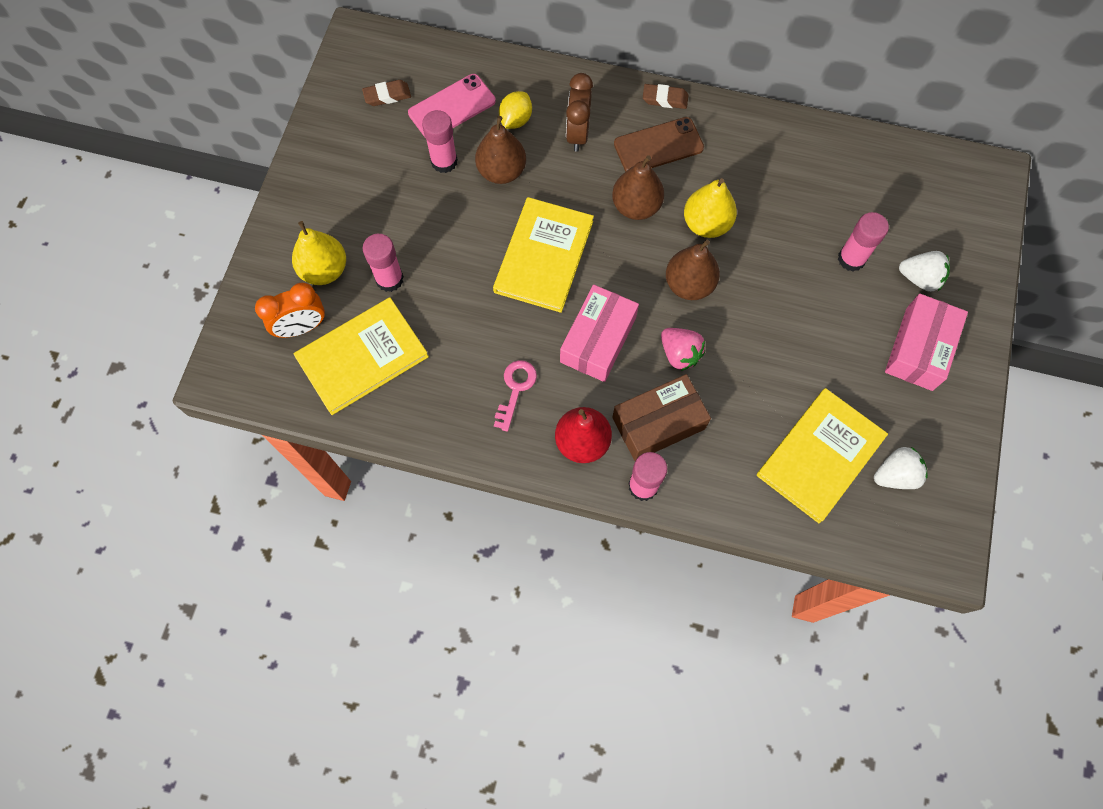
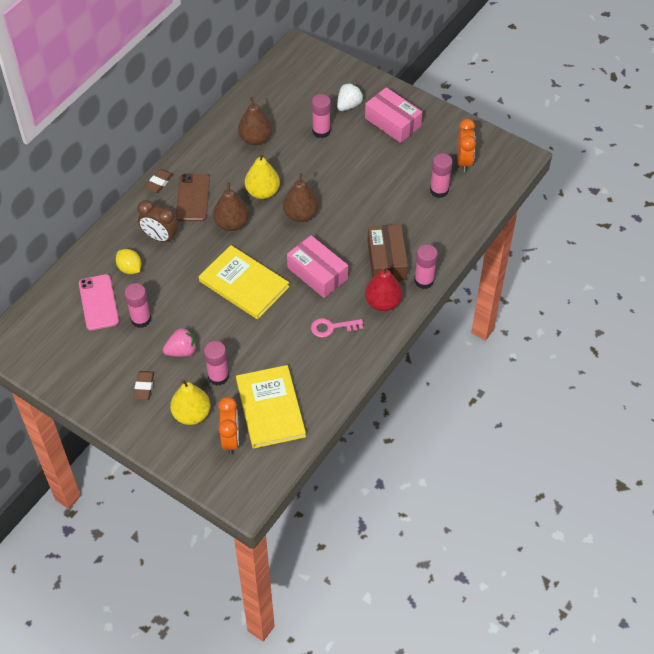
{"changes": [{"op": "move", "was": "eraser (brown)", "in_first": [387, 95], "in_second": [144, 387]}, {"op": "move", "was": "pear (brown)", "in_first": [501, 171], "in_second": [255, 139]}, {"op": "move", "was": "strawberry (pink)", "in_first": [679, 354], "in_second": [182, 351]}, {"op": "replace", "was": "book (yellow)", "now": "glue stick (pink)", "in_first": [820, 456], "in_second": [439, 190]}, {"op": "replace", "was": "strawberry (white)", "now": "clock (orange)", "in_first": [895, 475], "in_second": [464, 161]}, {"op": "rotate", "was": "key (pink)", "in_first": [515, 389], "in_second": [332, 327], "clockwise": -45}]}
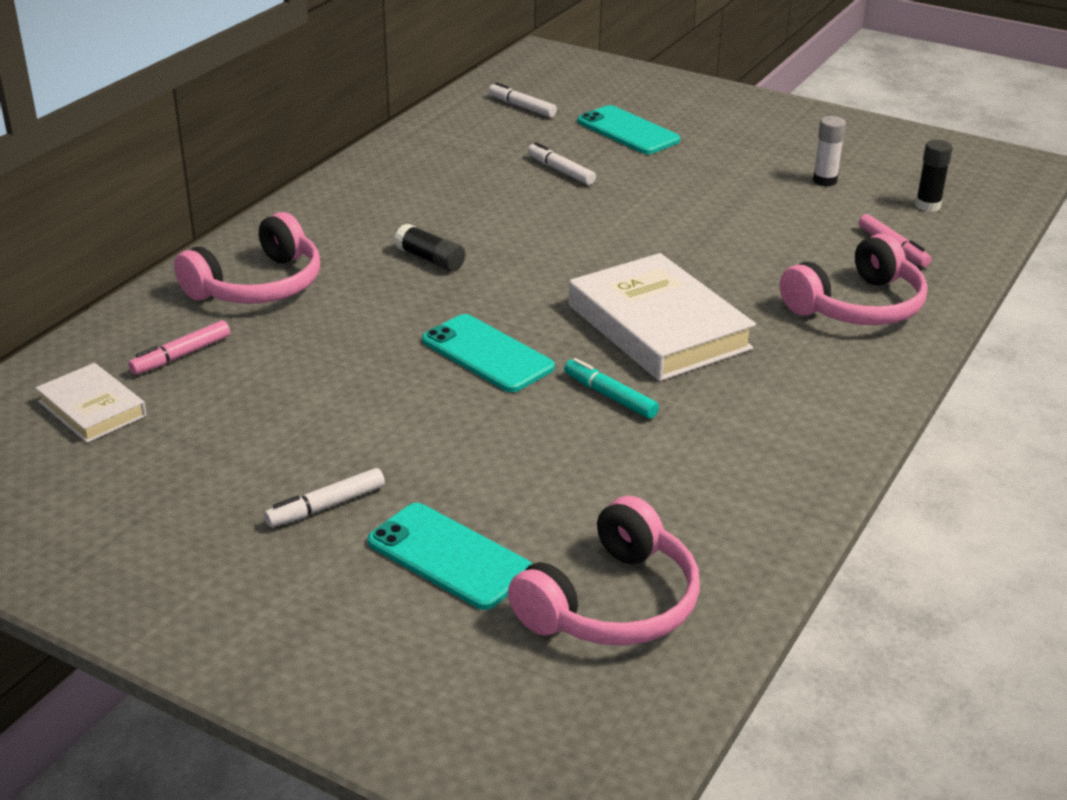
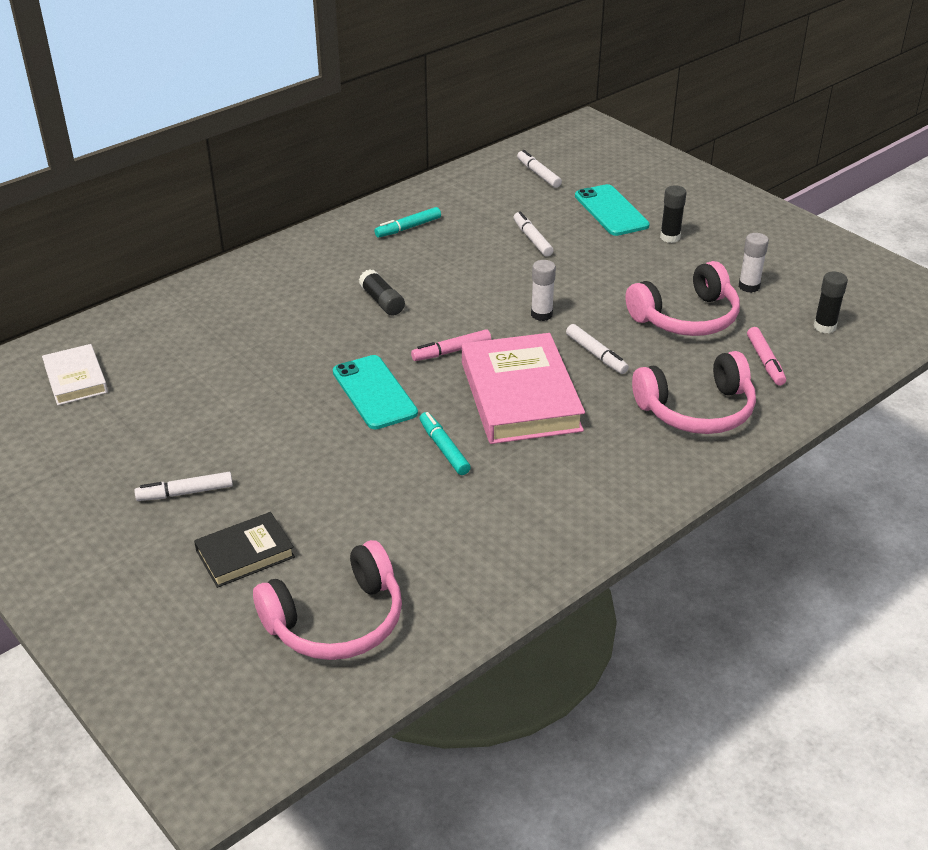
{"changes": [{"op": "insert", "now": "marker (turquoise)", "in_second": [408, 228]}, {"op": "insert", "now": "glue stick (white)", "in_second": [541, 314]}, {"op": "insert", "now": "marker (white)", "in_second": [596, 354]}, {"op": "insert", "now": "glue stick (black)", "in_second": [670, 237]}, {"op": "move", "was": "marker (pink)", "in_first": [181, 355], "in_second": [451, 351]}, {"op": "move", "was": "headphones (pink)", "in_first": [258, 285], "in_second": [686, 317]}, {"op": "replace", "was": "phone (turquoise)", "now": "book (black)", "in_first": [449, 556], "in_second": [245, 554]}, {"op": "recolor", "was": "book (white)", "now": "book (pink)", "in_first": [658, 327], "in_second": [520, 396]}]}
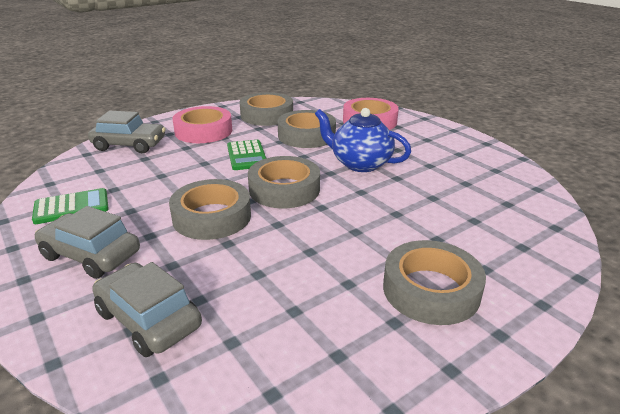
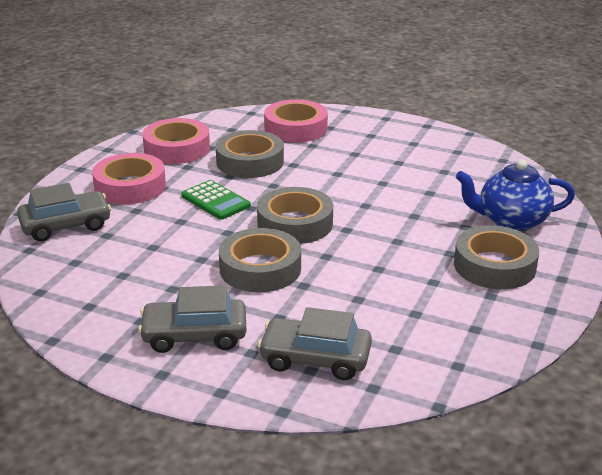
{"changes": [{"op": "delete", "was": "calculator (green)", "in_first": [71, 207]}, {"op": "move", "was": "teapot (blue)", "in_first": [360, 164], "in_second": [511, 221]}, {"op": "recolor", "was": "tape (grey)", "now": "tape (pink)", "in_first": [267, 115], "in_second": [177, 148]}]}
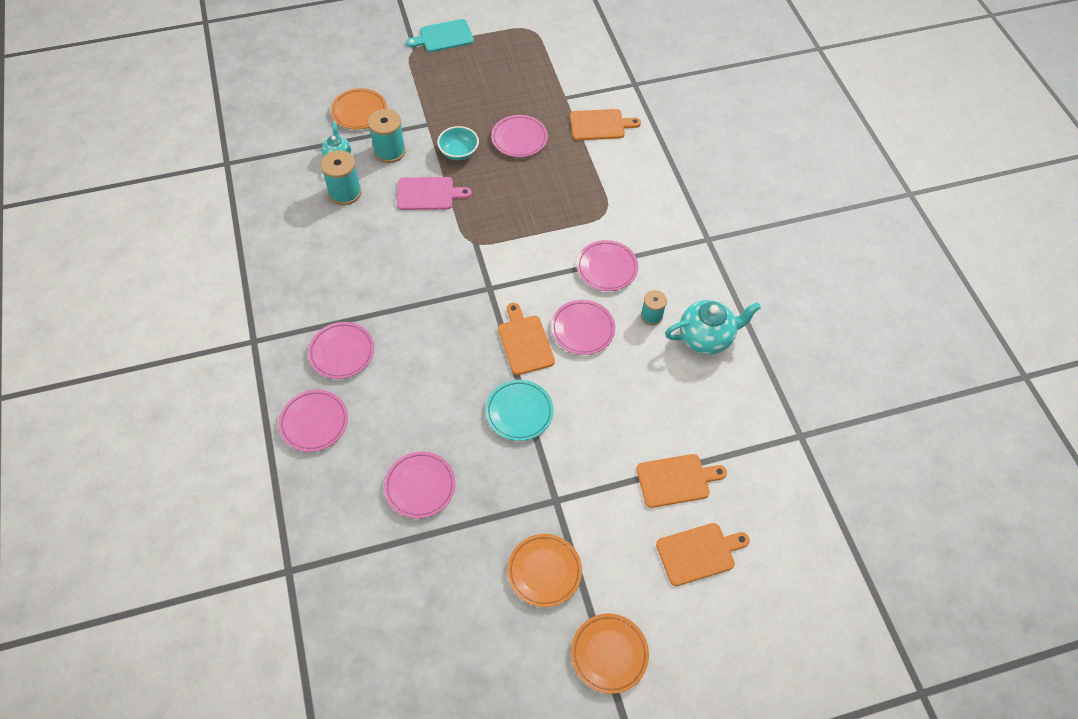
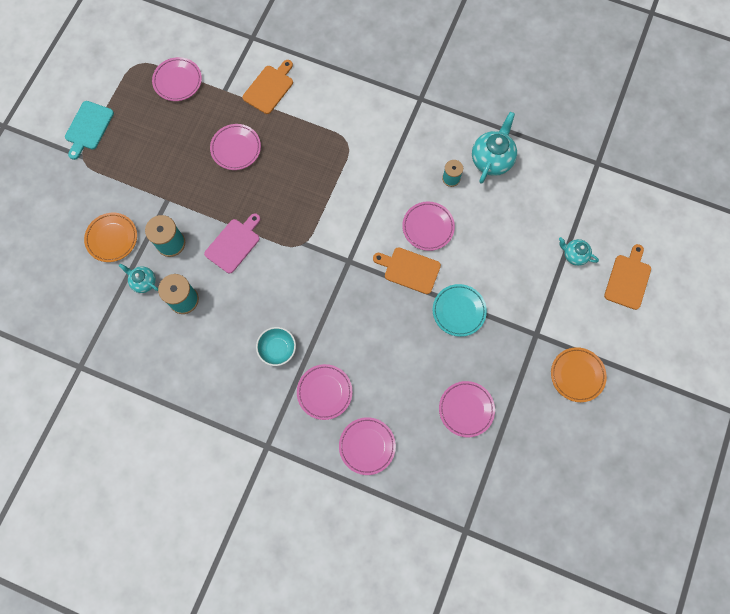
{"changes": [{"op": "delete", "was": "plate (orange)", "in_first": [609, 654]}, {"op": "move", "was": "bowl (turquoise)", "in_first": [459, 152], "in_second": [277, 349]}, {"op": "move", "was": "plate (pink)", "in_first": [607, 268], "in_second": [177, 81]}, {"op": "replace", "was": "cutting board (orange)", "now": "teapot (turquoise)", "in_first": [676, 480], "in_second": [574, 255]}]}
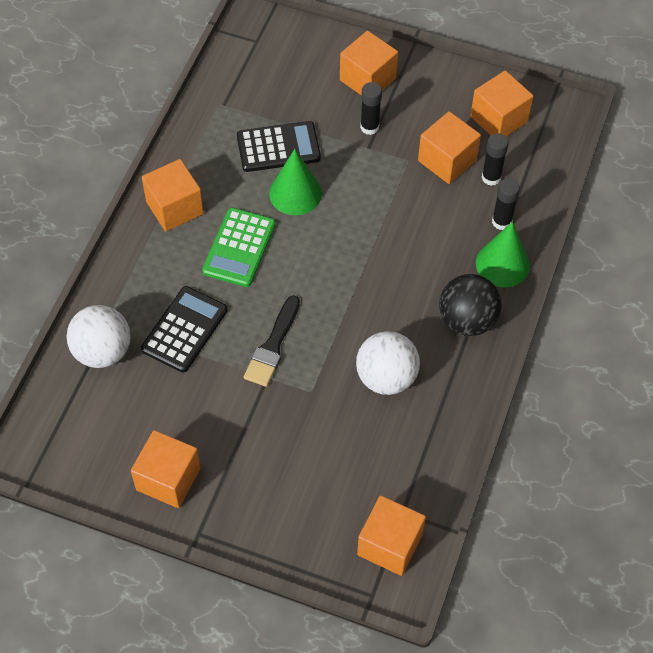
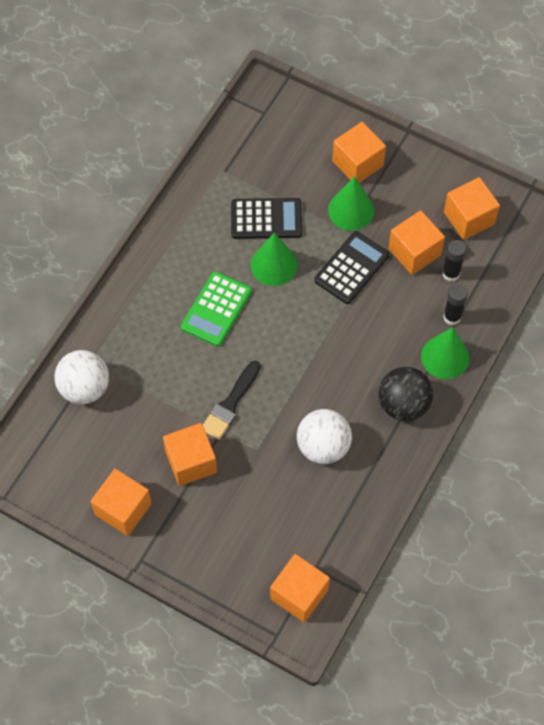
{"changes": [{"op": "move", "was": "calculator (black)", "in_first": [185, 330], "in_second": [352, 268]}, {"op": "move", "was": "cube (orange)", "in_first": [174, 208], "in_second": [191, 462]}, {"op": "replace", "was": "glue stick (black)", "now": "cone (green)", "in_first": [369, 127], "in_second": [351, 210]}]}
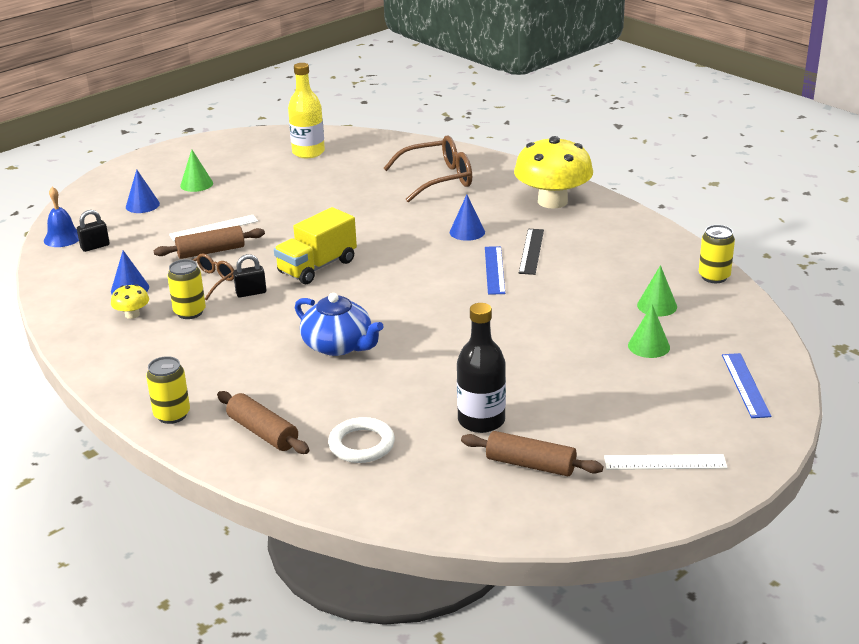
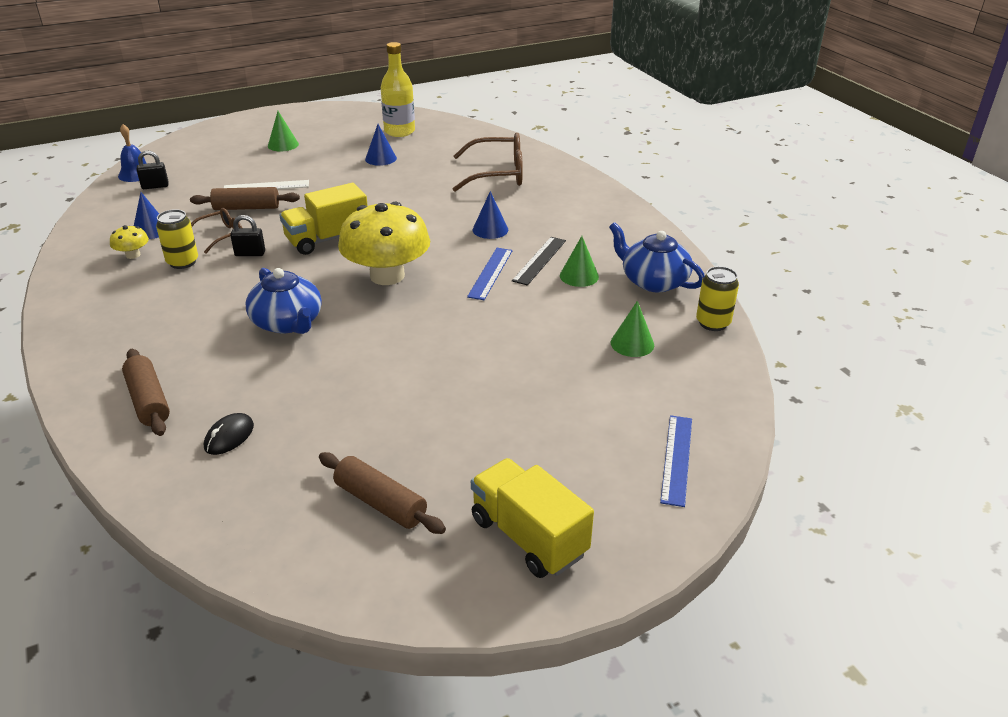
{"changes": [{"op": "delete", "was": "can (yellow)", "in_first": [172, 415]}, {"op": "delete", "was": "bottle (black)", "in_first": [481, 421]}, {"op": "insert", "now": "teapot (blue)", "in_second": [653, 281]}, {"op": "move", "was": "cone (blue)", "in_first": [142, 205], "in_second": [381, 158]}, {"op": "move", "was": "mushroom (yellow)", "in_first": [552, 201], "in_second": [387, 276]}, {"op": "move", "was": "cone (green)", "in_first": [648, 346], "in_second": [579, 276]}, {"op": "replace", "was": "ring (white)", "now": "mouse (black)", "in_first": [361, 444], "in_second": [229, 436]}, {"op": "replace", "was": "ruler (white)", "now": "truck (yellow)", "in_first": [665, 462], "in_second": [528, 536]}]}
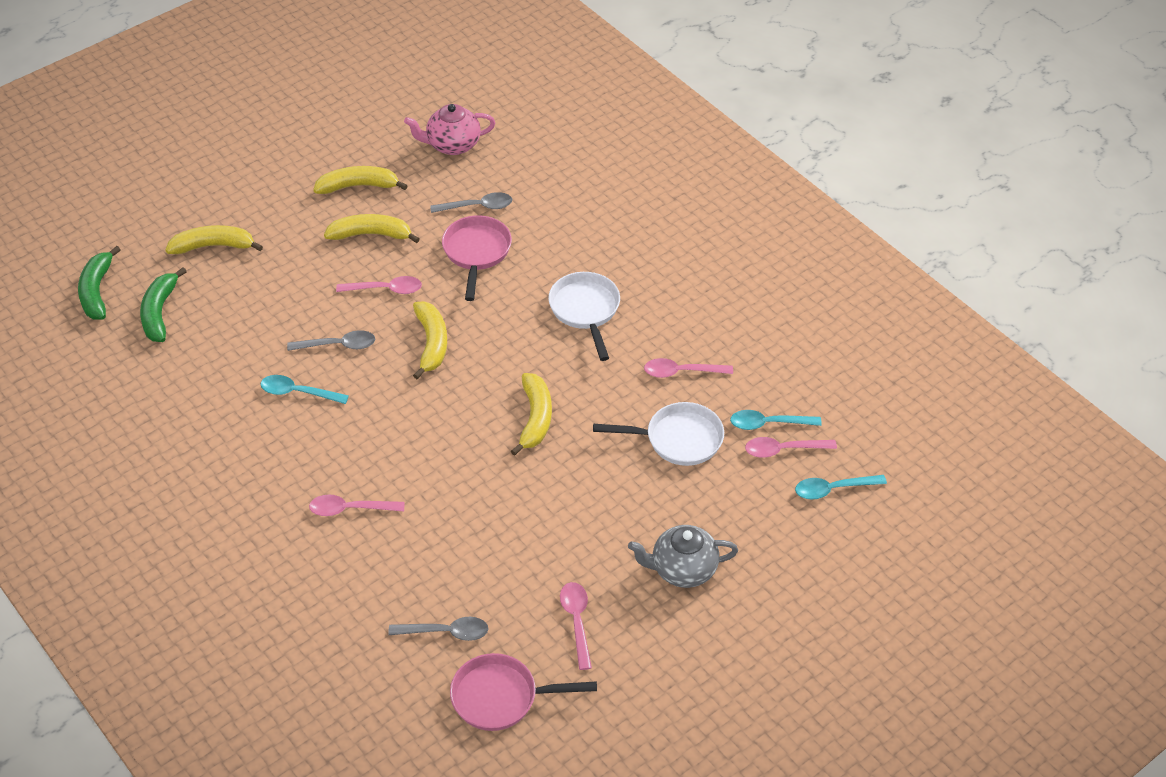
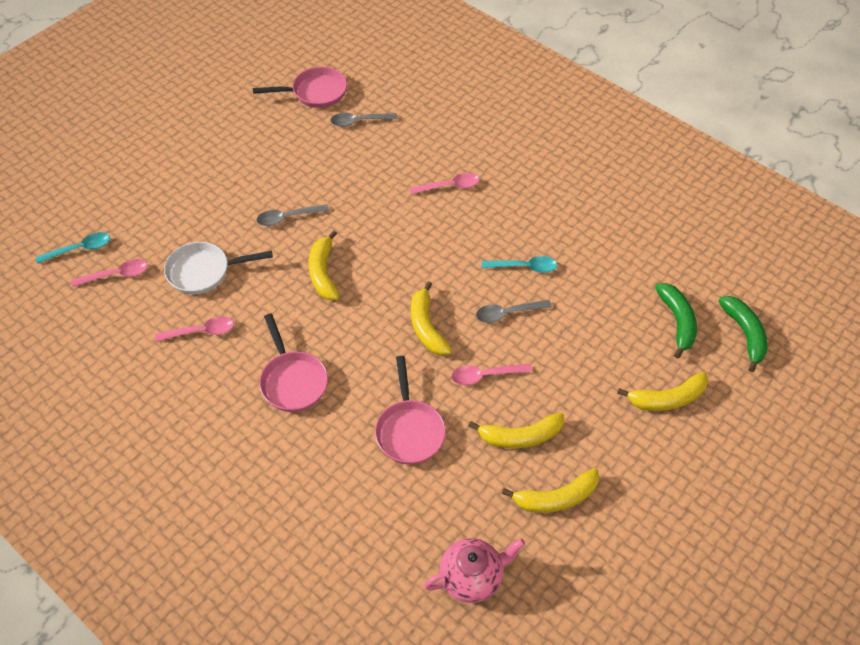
{"changes": [{"op": "delete", "was": "spoon (pink)", "in_first": [577, 621]}, {"op": "delete", "was": "teapot (grey)", "in_first": [682, 569]}, {"op": "delete", "was": "spoon (turquoise)", "in_first": [768, 423]}, {"op": "move", "was": "spoon (grey)", "in_first": [477, 206], "in_second": [288, 218]}, {"op": "recolor", "was": "pan (white)", "now": "pan (pink)", "in_first": [585, 311], "in_second": [293, 381]}]}
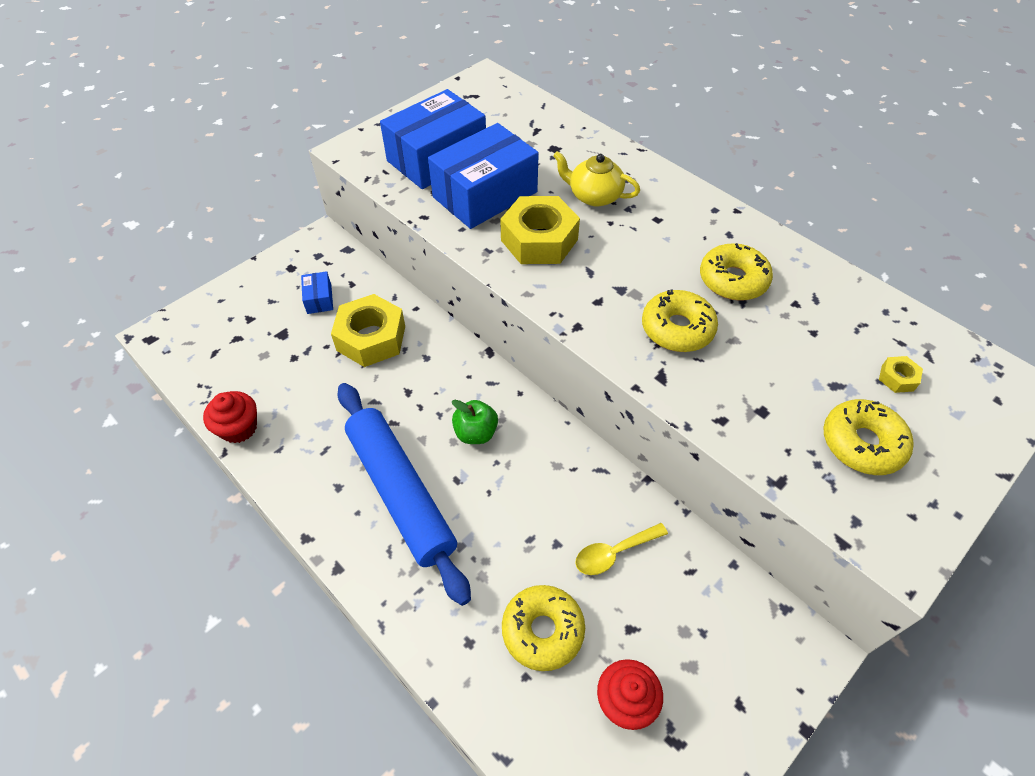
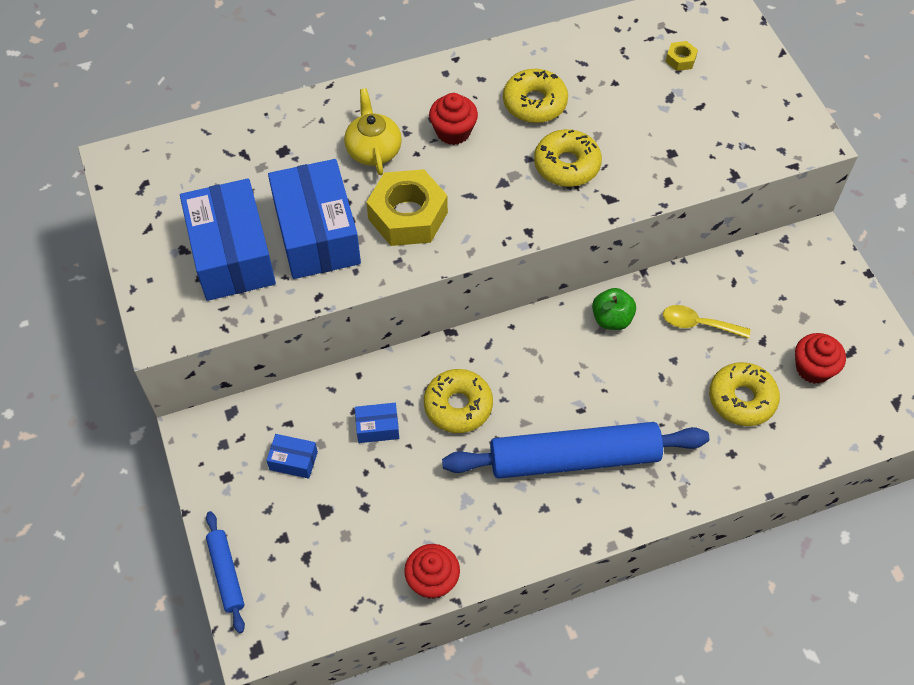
{"changes": [{"op": "insert", "now": "rolling pin (blue)", "in_second": [226, 574]}, {"op": "insert", "now": "cupcake (red)", "in_second": [453, 132]}, {"op": "move", "was": "apple (green)", "in_first": [476, 433], "in_second": [611, 319]}, {"op": "move", "was": "donut (yellow)", "in_first": [862, 443], "in_second": [458, 406]}, {"op": "replace", "was": "nut (yellow)", "now": "box (blue)", "in_first": [371, 338], "in_second": [377, 427]}, {"op": "rotate", "was": "teapot (yellow)", "in_first": [594, 196], "in_second": [373, 150], "clockwise": 120}, {"op": "rotate", "was": "spoon (yellow)", "in_first": [614, 553], "in_second": [698, 324], "clockwise": 105}]}
